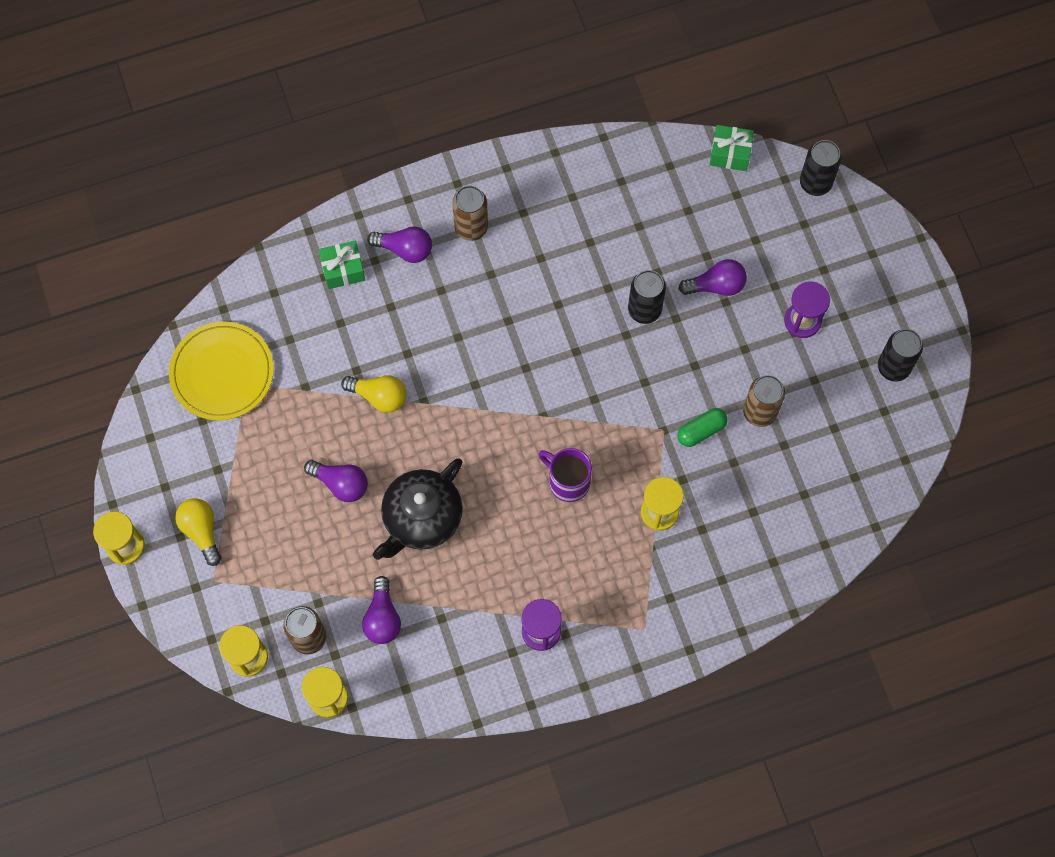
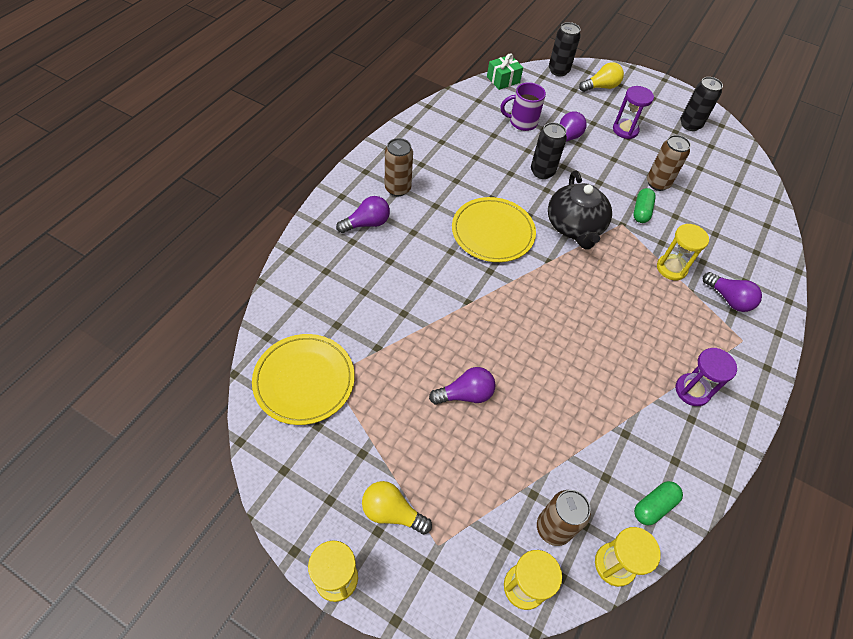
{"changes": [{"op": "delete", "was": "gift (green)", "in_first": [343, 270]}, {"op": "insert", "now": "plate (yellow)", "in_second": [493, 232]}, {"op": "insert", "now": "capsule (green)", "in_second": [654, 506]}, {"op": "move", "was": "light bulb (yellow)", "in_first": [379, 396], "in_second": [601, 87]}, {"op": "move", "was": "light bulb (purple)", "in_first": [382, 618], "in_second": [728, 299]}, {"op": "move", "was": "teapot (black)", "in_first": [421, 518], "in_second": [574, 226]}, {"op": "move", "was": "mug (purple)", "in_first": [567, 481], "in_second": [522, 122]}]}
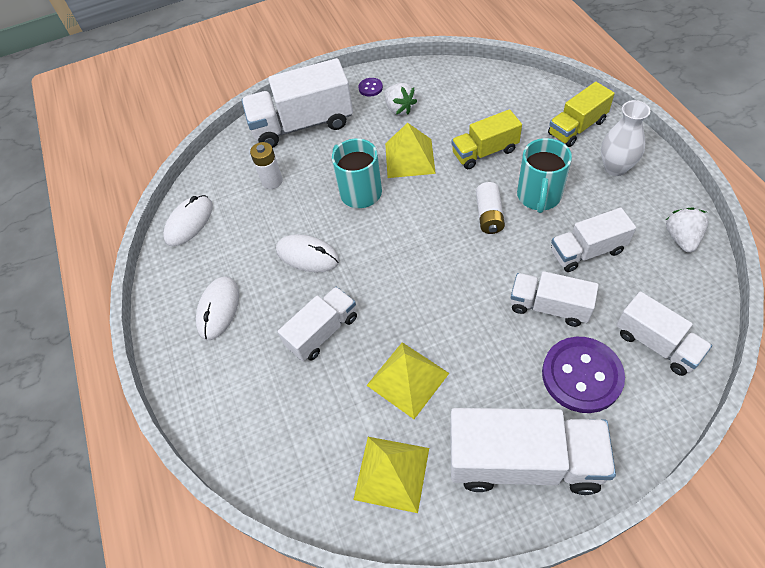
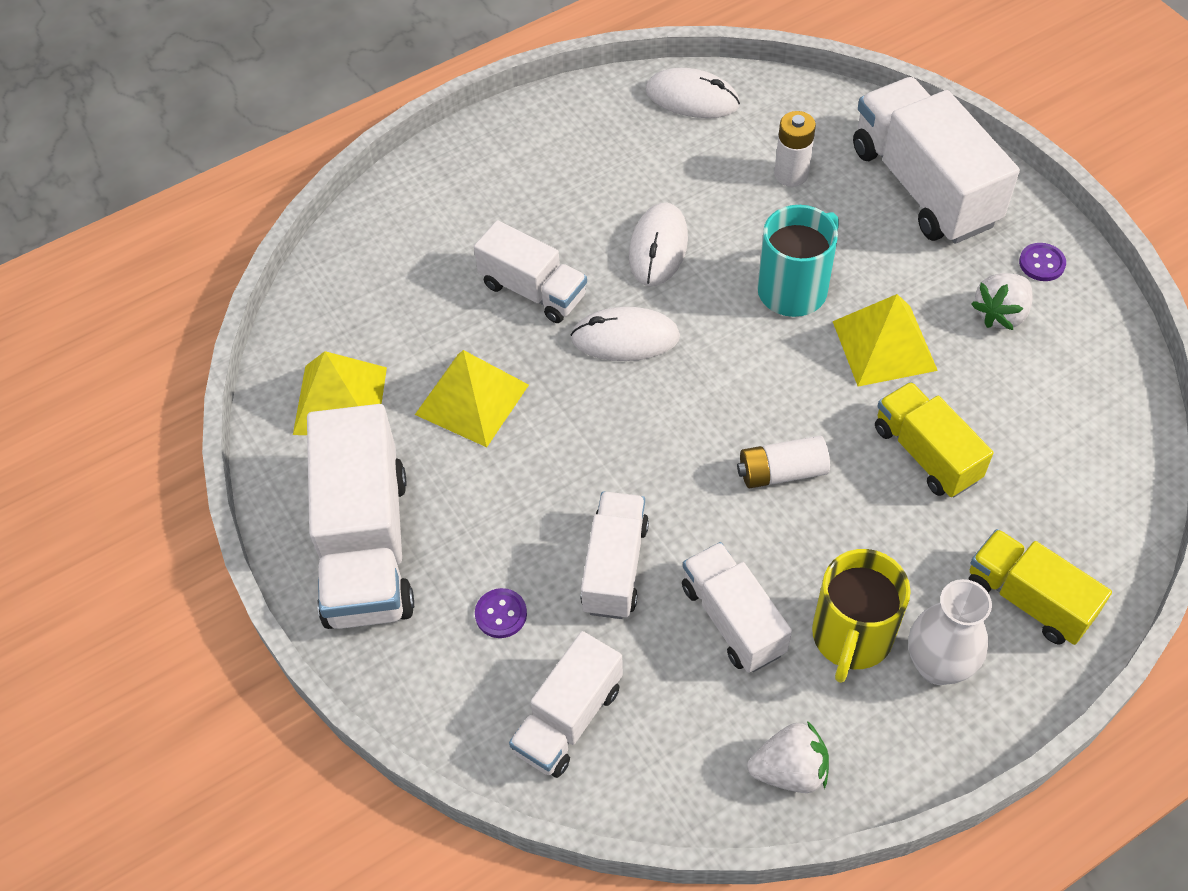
{"changes": [{"op": "delete", "was": "mug (turquoise)", "in_first": [539, 196]}, {"op": "insert", "now": "mug (yellow)", "in_second": [851, 637]}, {"op": "move", "was": "mouse (white)", "in_first": [218, 309], "in_second": [625, 338]}, {"op": "resize", "was": "button (purple)", "in_first": [581, 375], "in_second": [501, 614], "ratio": 0.44}]}
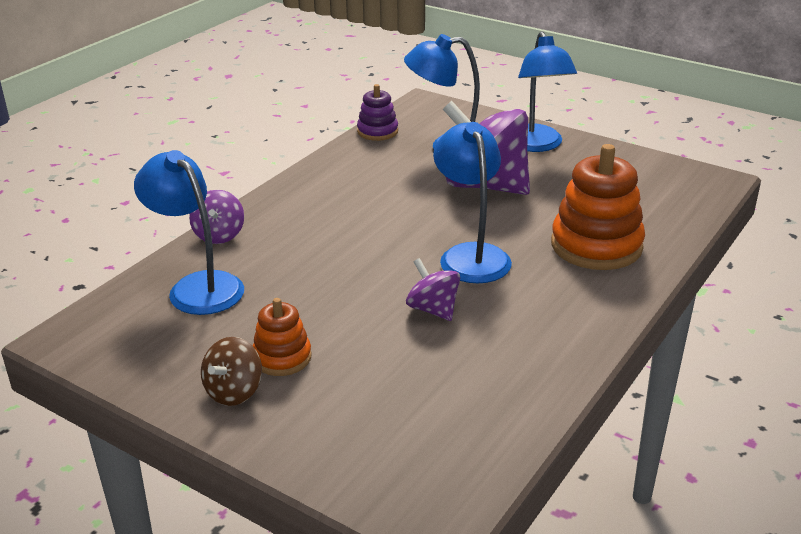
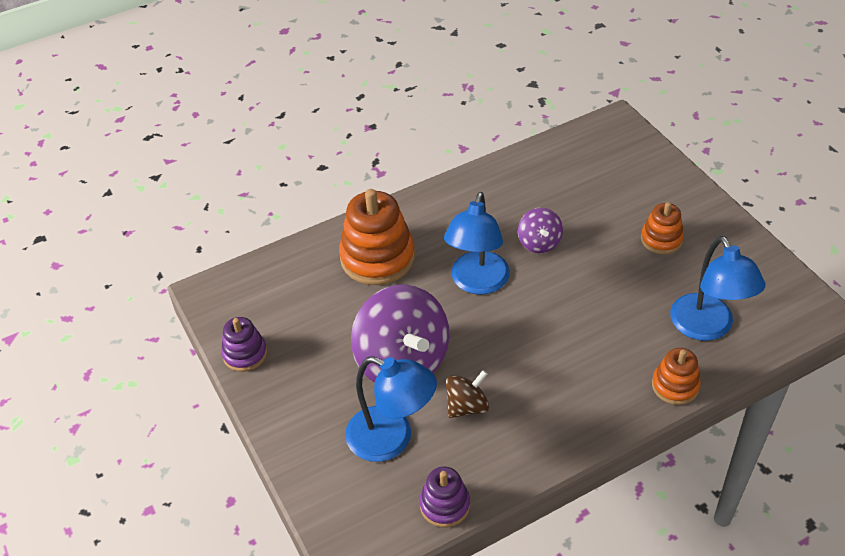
{"changes": [{"op": "delete", "was": "lamp (blue)", "in_first": [536, 145]}, {"op": "insert", "now": "stacking toy (purple)", "in_second": [245, 354]}, {"op": "move", "was": "spinning top (brown)", "in_first": [234, 392], "in_second": [467, 406]}, {"op": "replace", "was": "spinning top (purple)", "now": "stacking toy (orange)", "in_first": [219, 235], "in_second": [675, 386]}]}
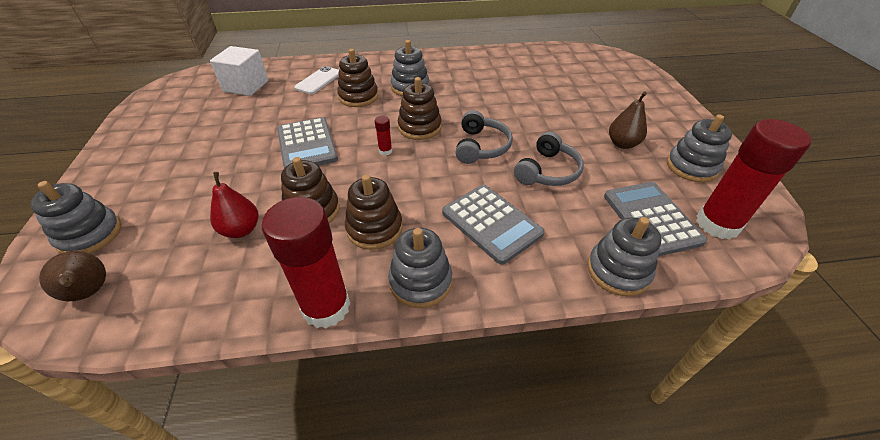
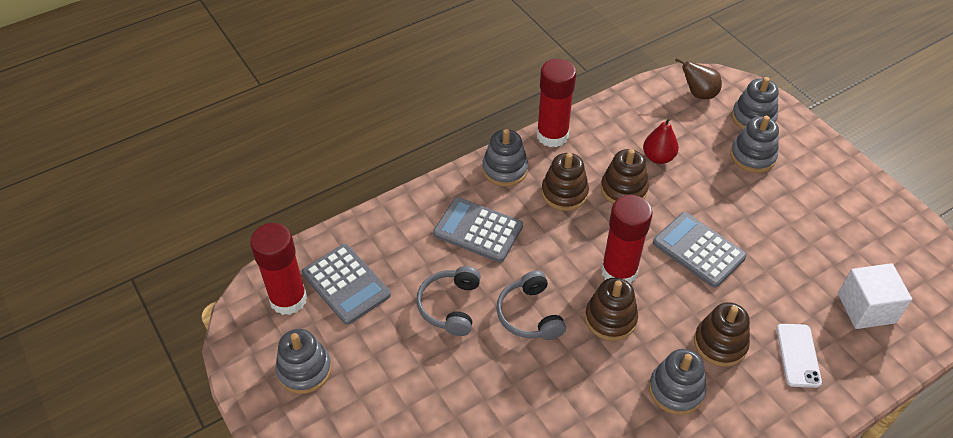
{"changes": [{"op": "delete", "was": "pear (brown)", "in_first": [622, 144]}, {"op": "move", "was": "stacking toy (grey)", "in_first": [618, 271], "in_second": [752, 156]}, {"op": "resize", "was": "glue stick (red)", "in_first": [385, 151], "in_second": [619, 271], "ratio": 2.48}]}
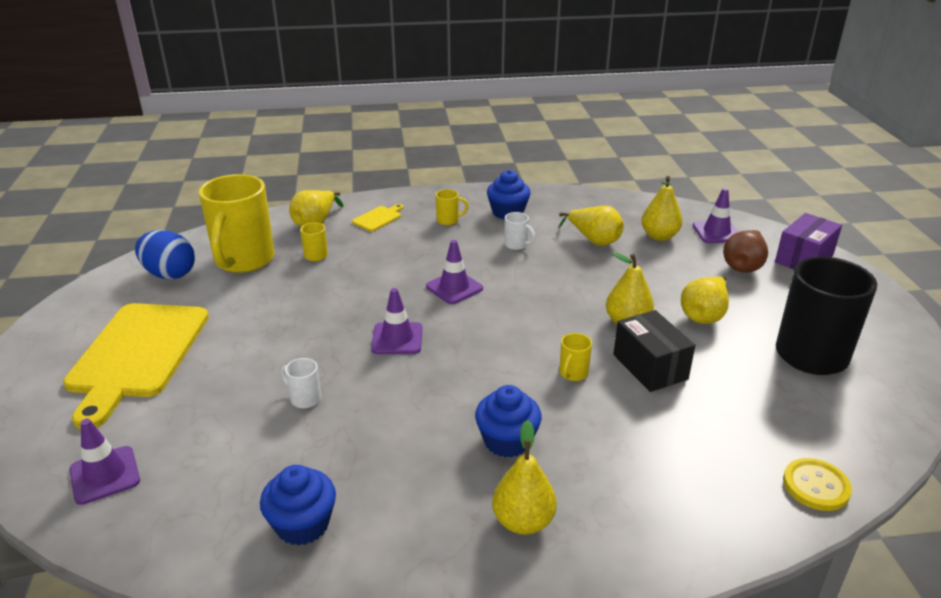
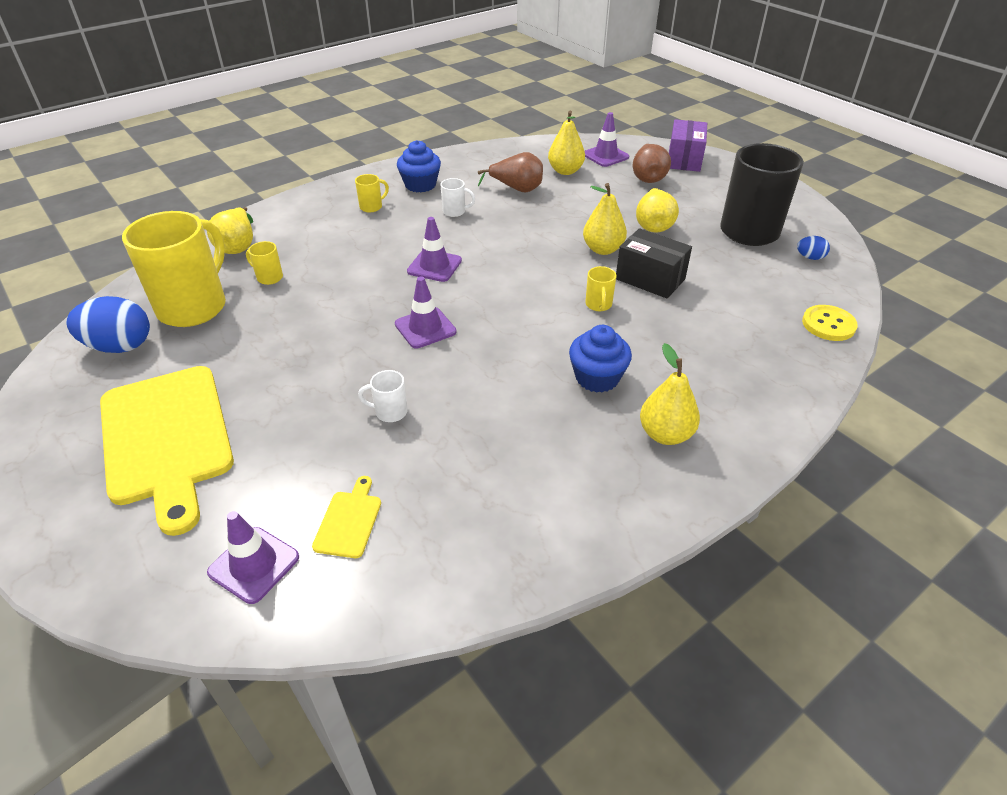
{"changes": [{"op": "delete", "was": "cupcake (blue)", "in_first": [302, 524]}, {"op": "insert", "now": "egg (blue)", "in_second": [810, 257]}, {"op": "move", "was": "cutting board (yellow)", "in_first": [378, 218], "in_second": [349, 521]}, {"op": "recolor", "was": "pear (yellow)", "now": "pear (brown)", "in_first": [594, 240], "in_second": [517, 189]}, {"op": "rotate", "was": "mug (yellow)", "in_first": [243, 261], "in_second": [194, 306], "clockwise": -135}]}
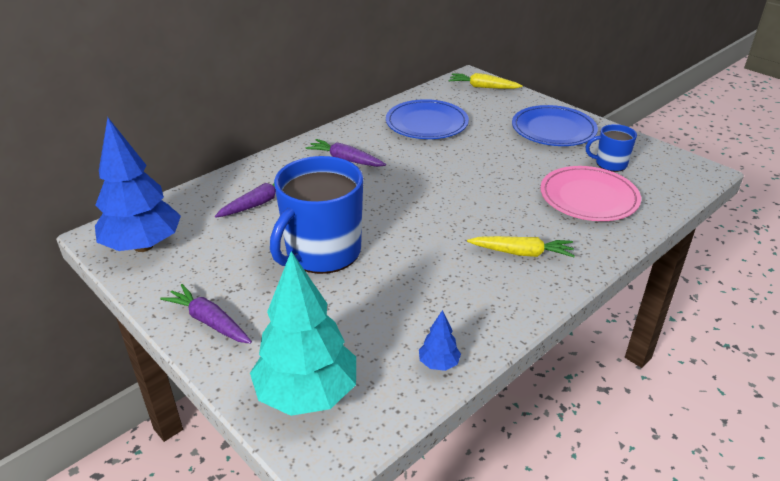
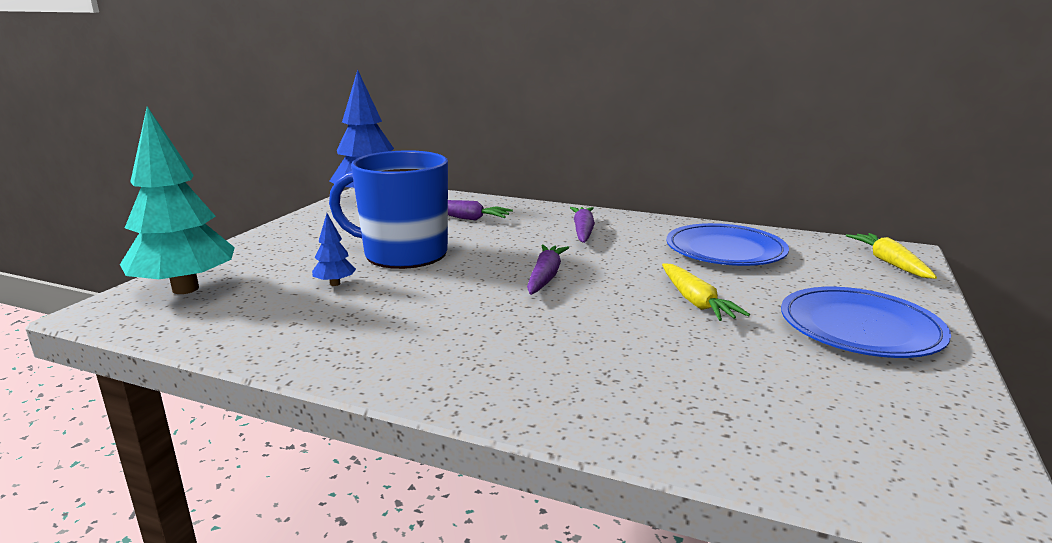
{"changes": [{"op": "delete", "was": "plate (pink)", "in_first": [588, 197]}, {"op": "delete", "was": "mug (blue)", "in_first": [610, 164]}, {"op": "move", "was": "carrot (purple)", "in_first": [209, 321], "in_second": [545, 277]}, {"op": "move", "was": "tree (blue)", "in_first": [438, 363], "in_second": [335, 284]}, {"op": "move", "was": "carrot (yellow)", "in_first": [522, 253], "in_second": [696, 301]}]}
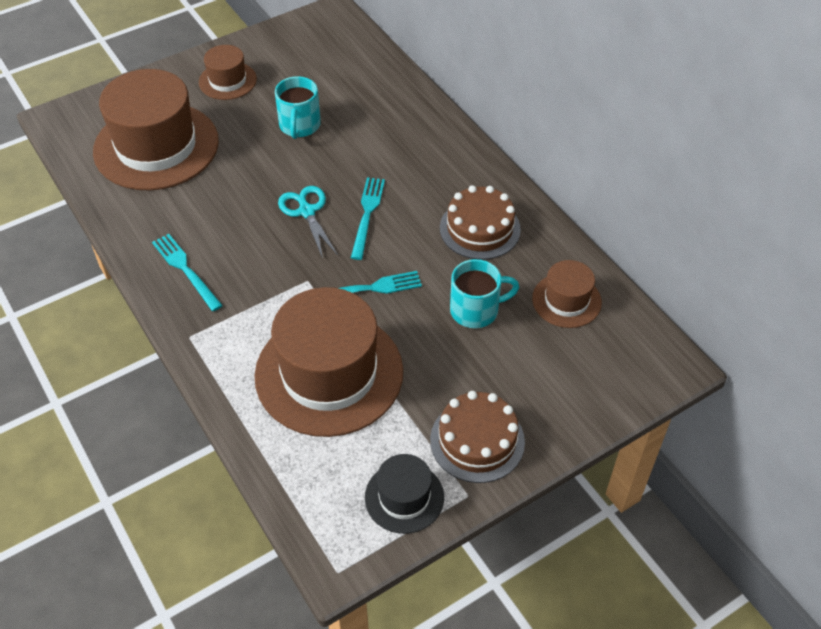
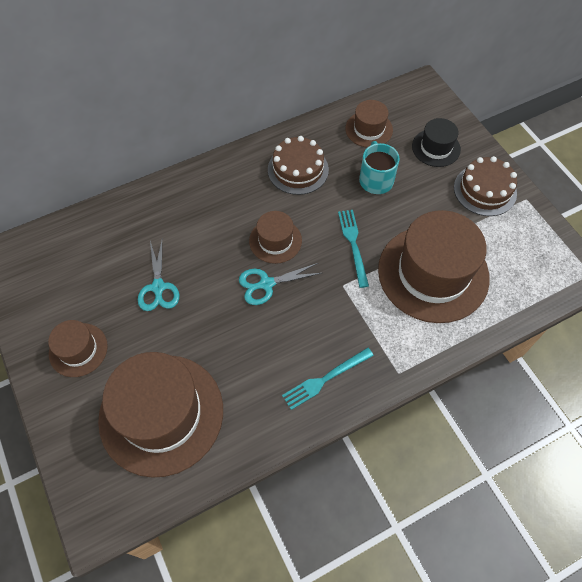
{"changes": [{"op": "move", "was": "hat (black)", "in_first": [404, 497], "in_second": [436, 148]}, {"op": "replace", "was": "mug (turquoise)", "now": "scissors (turquoise)", "in_first": [299, 126], "in_second": [158, 287]}, {"op": "replace", "was": "fork (turquoise)", "now": "hat (brown)", "in_first": [367, 215], "in_second": [275, 241]}]}
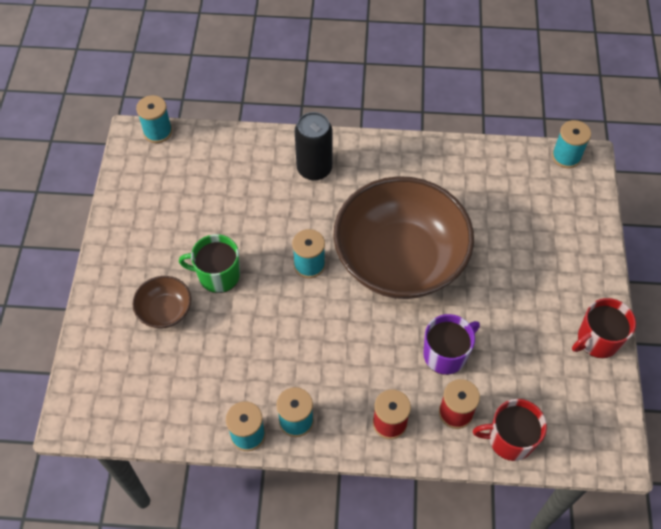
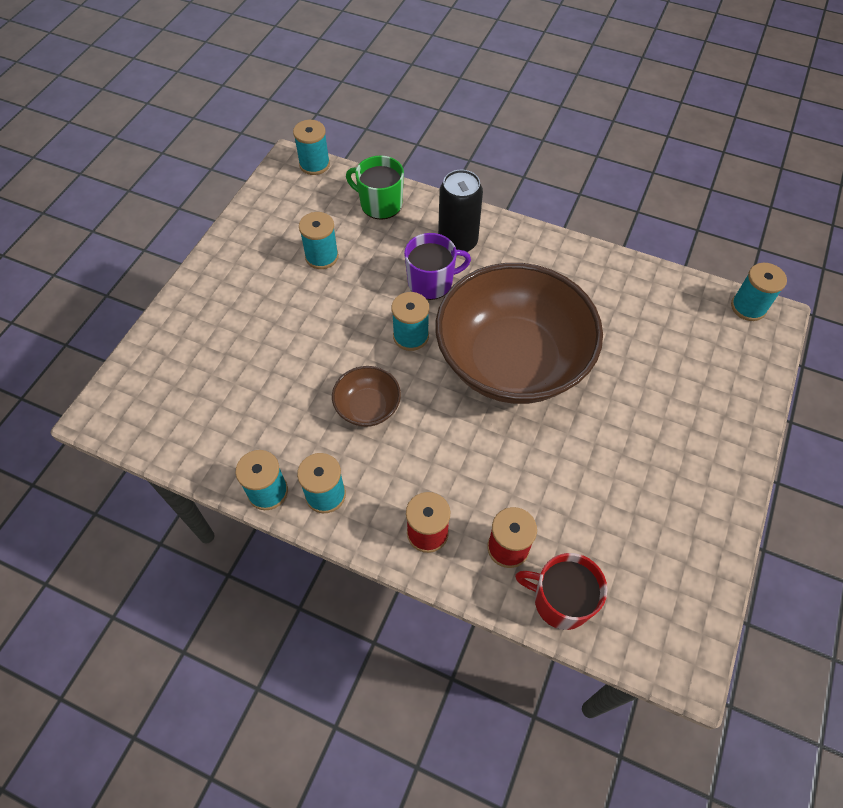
{"changes": [{"op": "delete", "was": "mug (red)", "in_first": [597, 340]}, {"op": "insert", "now": "spool (turquoise)", "in_second": [322, 256]}, {"op": "move", "was": "bowl (brown)", "in_first": [165, 311], "in_second": [367, 407]}, {"op": "move", "was": "mug (green)", "in_first": [218, 275], "in_second": [380, 204]}, {"op": "move", "was": "mug (purple)", "in_first": [446, 354], "in_second": [431, 282]}]}
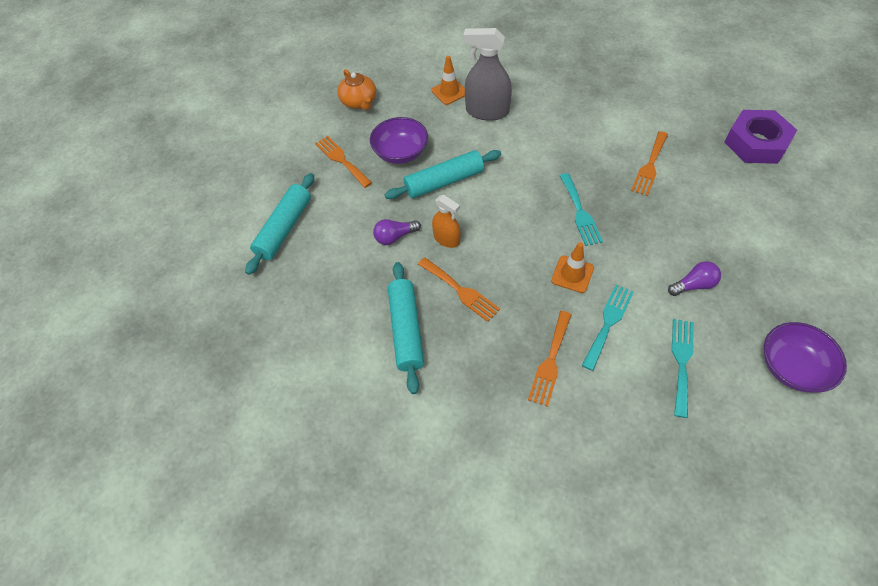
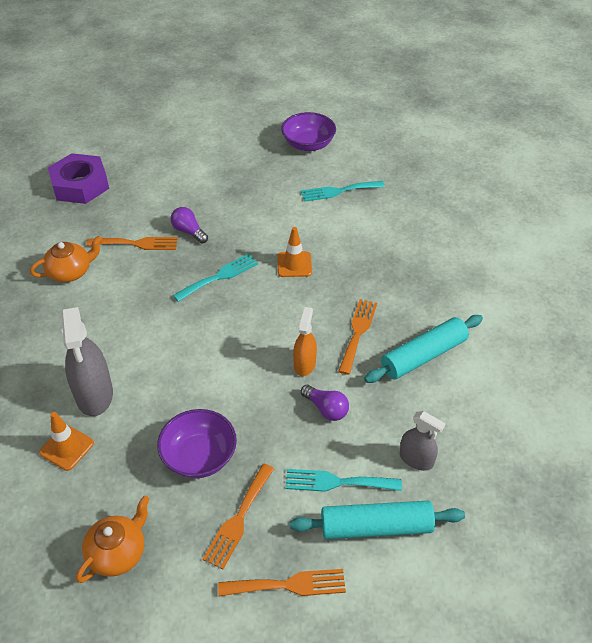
{"changes": [{"op": "delete", "was": "rolling pin (turquoise)", "in_first": [444, 181]}, {"op": "insert", "now": "teapot (orange)", "in_second": [70, 272]}, {"op": "insert", "now": "spray bottle (grey)", "in_second": [416, 459]}, {"op": "move", "was": "fork (orange)", "in_first": [550, 361], "in_second": [288, 585]}, {"op": "move", "was": "fork (turquoise)", "in_first": [608, 323], "in_second": [337, 482]}, {"op": "move", "was": "light bulb (purple)", "in_first": [693, 285], "in_second": [189, 231]}]}
